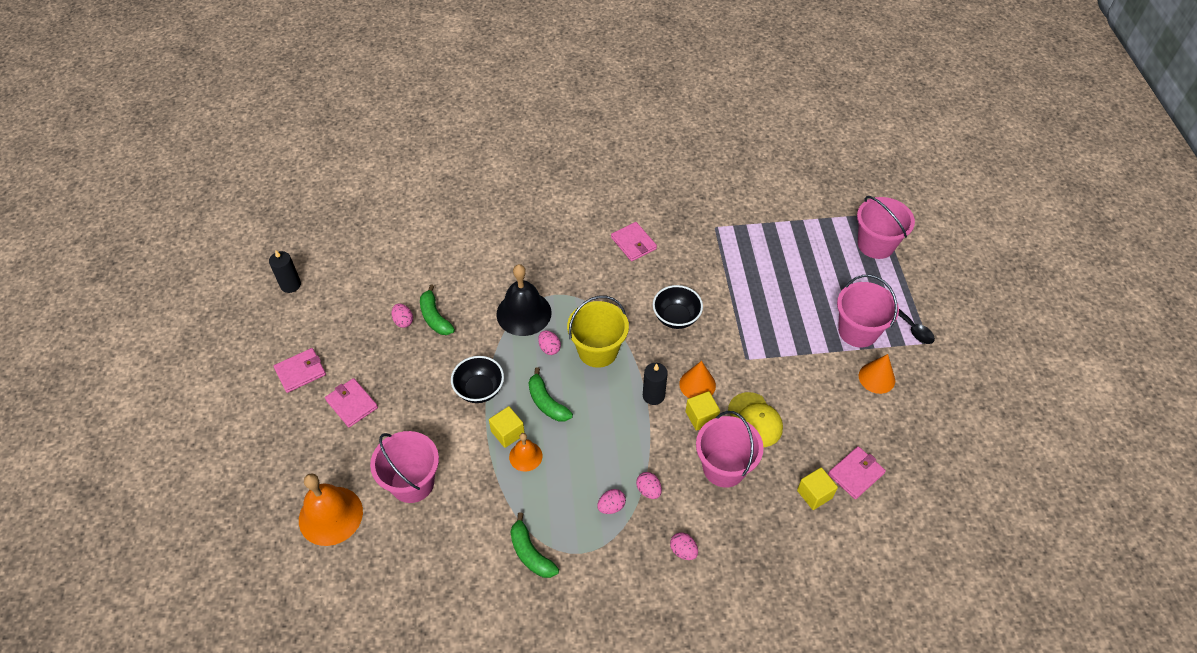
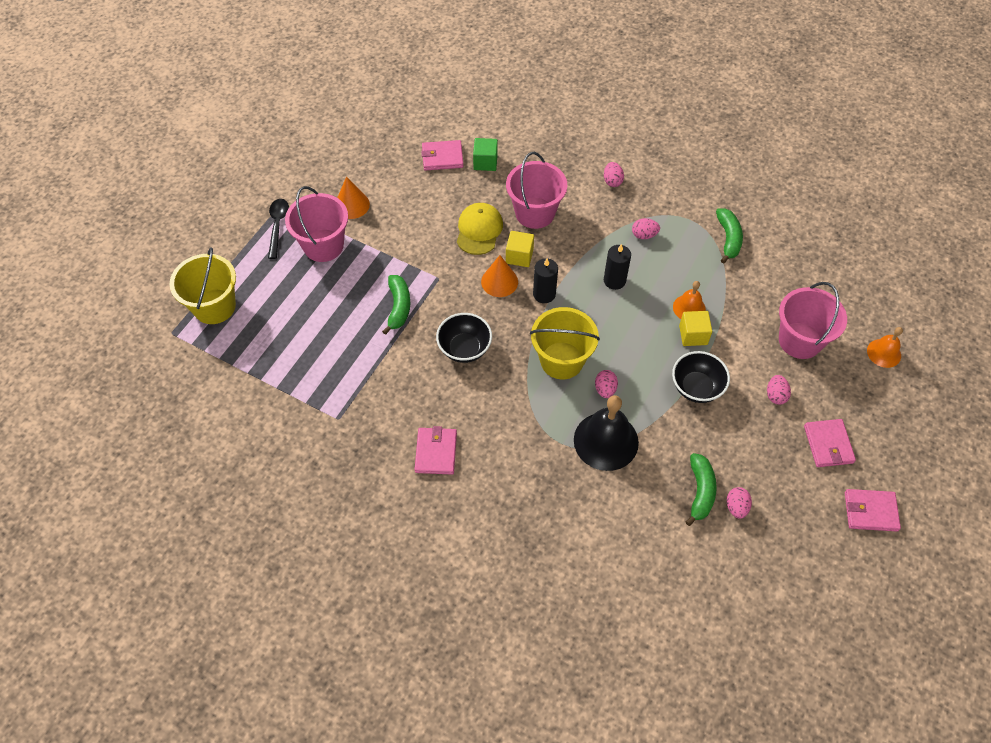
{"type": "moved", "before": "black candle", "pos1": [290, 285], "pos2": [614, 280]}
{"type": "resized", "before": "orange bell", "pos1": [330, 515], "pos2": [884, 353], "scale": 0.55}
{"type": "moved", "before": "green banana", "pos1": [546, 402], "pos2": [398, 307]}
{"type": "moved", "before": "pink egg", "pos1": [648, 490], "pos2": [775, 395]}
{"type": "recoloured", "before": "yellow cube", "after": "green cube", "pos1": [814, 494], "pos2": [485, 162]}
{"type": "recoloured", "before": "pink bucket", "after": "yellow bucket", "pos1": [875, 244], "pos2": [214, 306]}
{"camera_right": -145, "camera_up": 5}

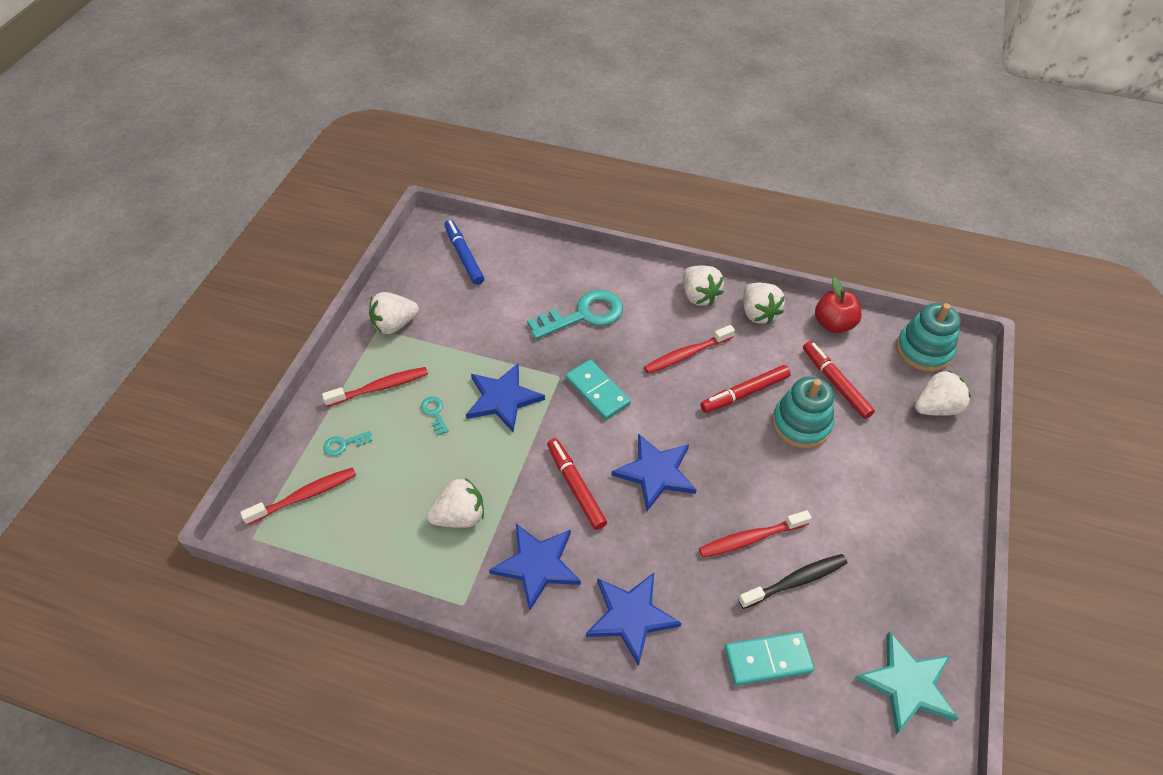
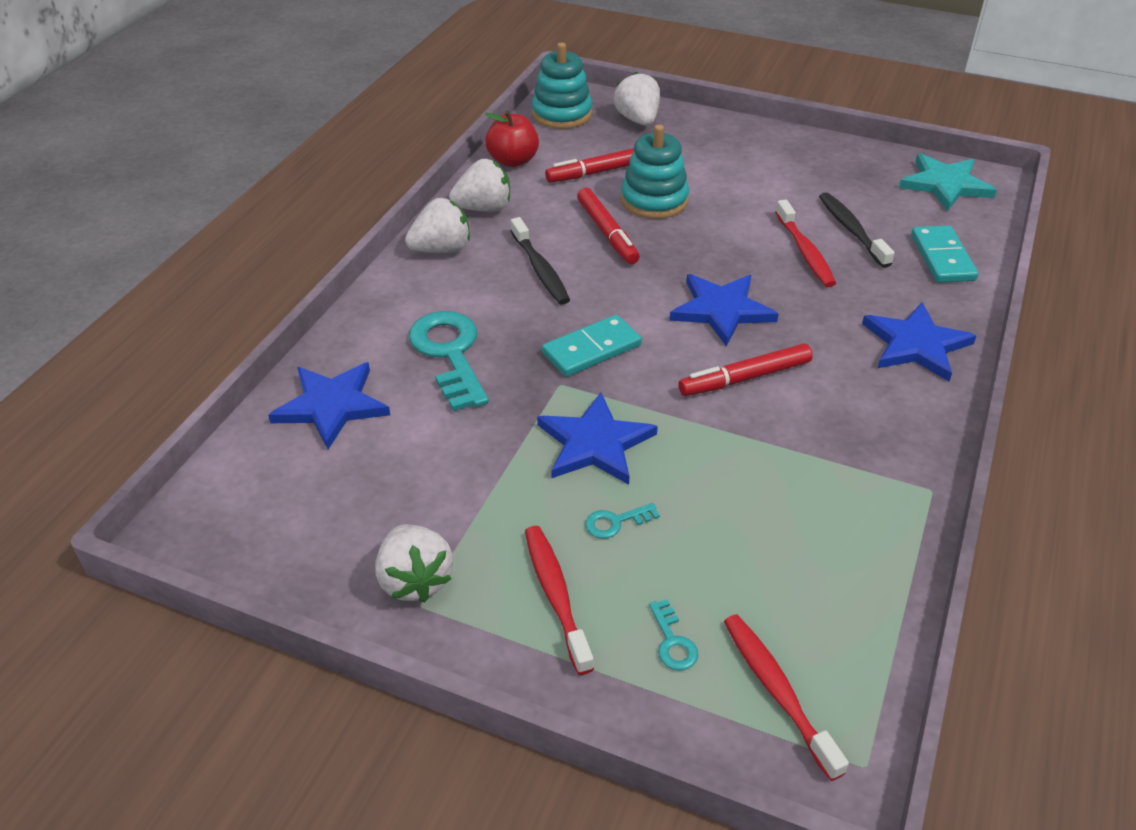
{"type": "removed", "before": "white strawberry", "pos1": [460, 516]}
{"type": "removed", "before": "blue marker", "pos1": [464, 256]}
{"type": "moved", "before": "blue star", "pos1": [537, 565], "pos2": [331, 406]}
{"type": "recoloured", "before": "red toothbrush", "after": "black toothbrush", "pos1": [686, 354], "pos2": [540, 269]}
{"camera_right": -85, "camera_up": -10}

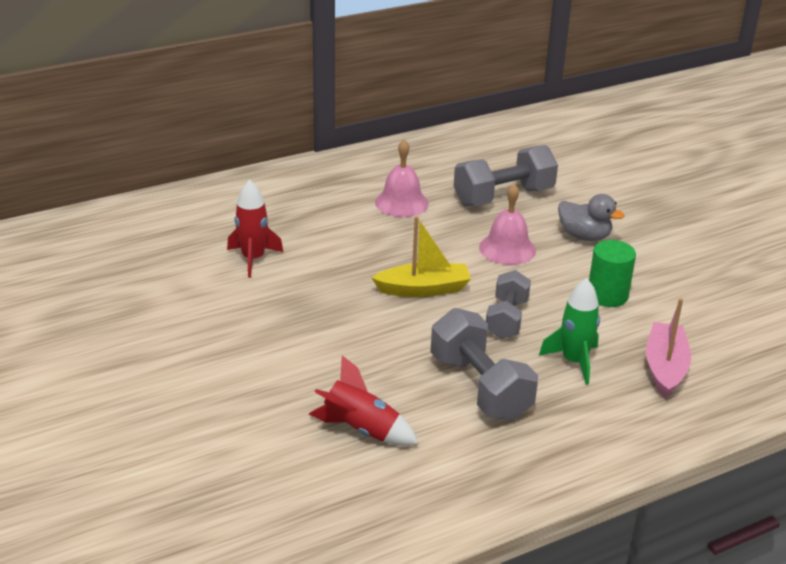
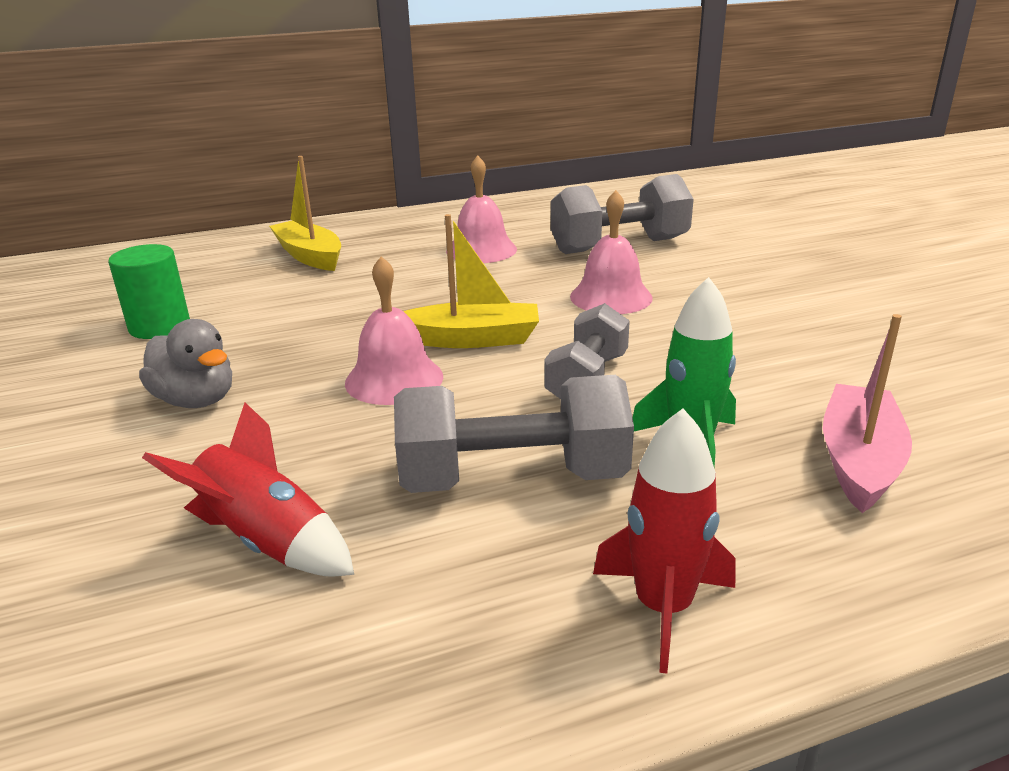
{"type": "moved", "before": "red rocket", "pos1": [253, 259], "pos2": [663, 607]}
{"type": "turned", "before": "grey dumbbell", "pos1": [480, 387], "pos2": [513, 478], "turn": -75}
{"type": "moved", "before": "grey duck", "pos1": [584, 236], "pos2": [196, 400]}
{"type": "moved", "before": "green cylinder", "pos1": [607, 295], "pos2": [159, 326]}
{"type": "added", "after": "yellow boat", "pos2": [310, 256]}
{"type": "added", "after": "pink bell", "pos2": [394, 379]}
{"camera_right": 10, "camera_up": -5}

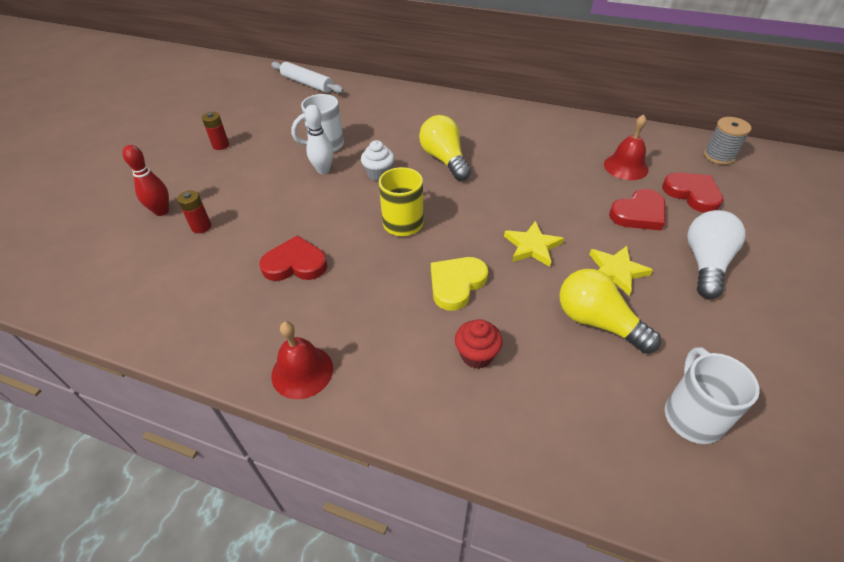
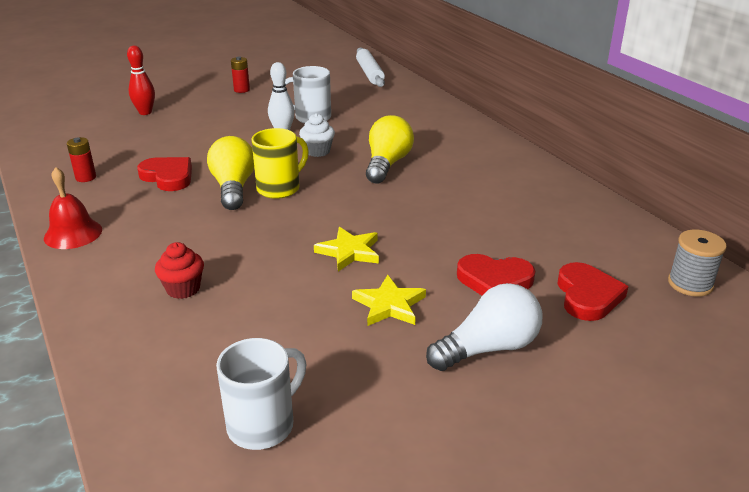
{"type": "moved", "before": "red battery", "pos1": [201, 227], "pos2": [86, 177]}
{"type": "removed", "before": "yellow heart", "pos1": [456, 284]}
{"type": "moved", "before": "yellow light bulb", "pos1": [597, 322], "pos2": [233, 188]}
{"type": "removed", "before": "red bell", "pos1": [625, 167]}
{"camera_right": 40, "camera_up": -15}

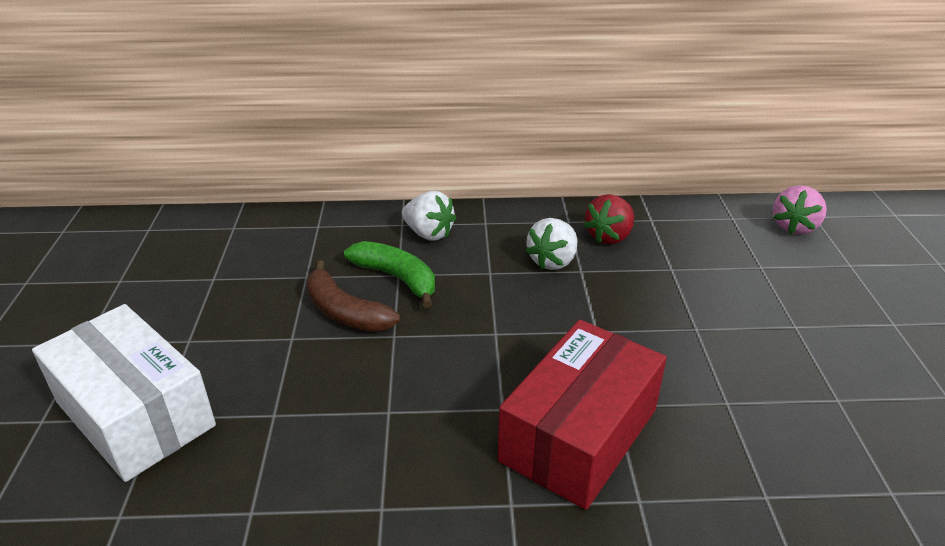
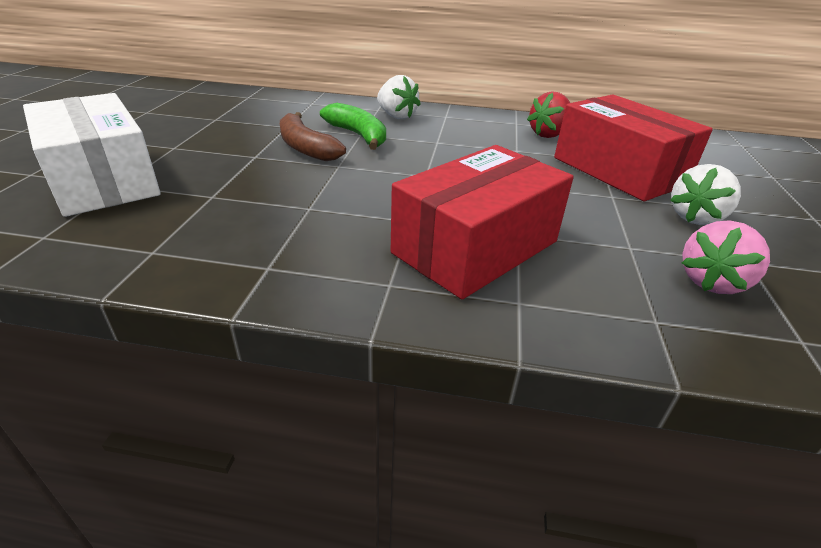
{"type": "moved", "before": "white strawberry", "pos1": [553, 261], "pos2": [696, 217]}
{"type": "moved", "before": "pink strawberry", "pos1": [794, 227], "pos2": [712, 282]}
{"type": "added", "after": "red box", "pos2": [618, 171]}
{"camera_right": 10, "camera_up": 0}

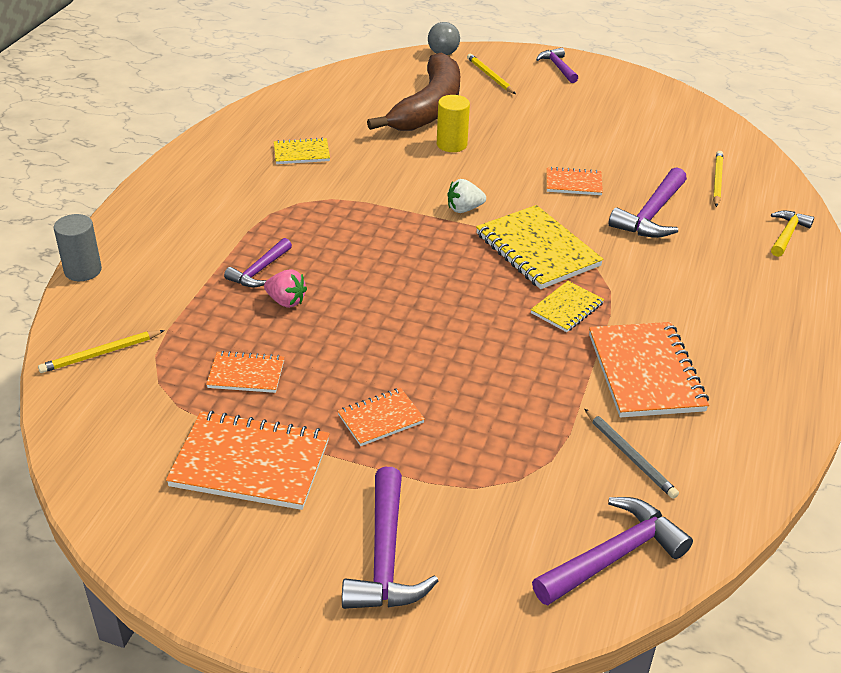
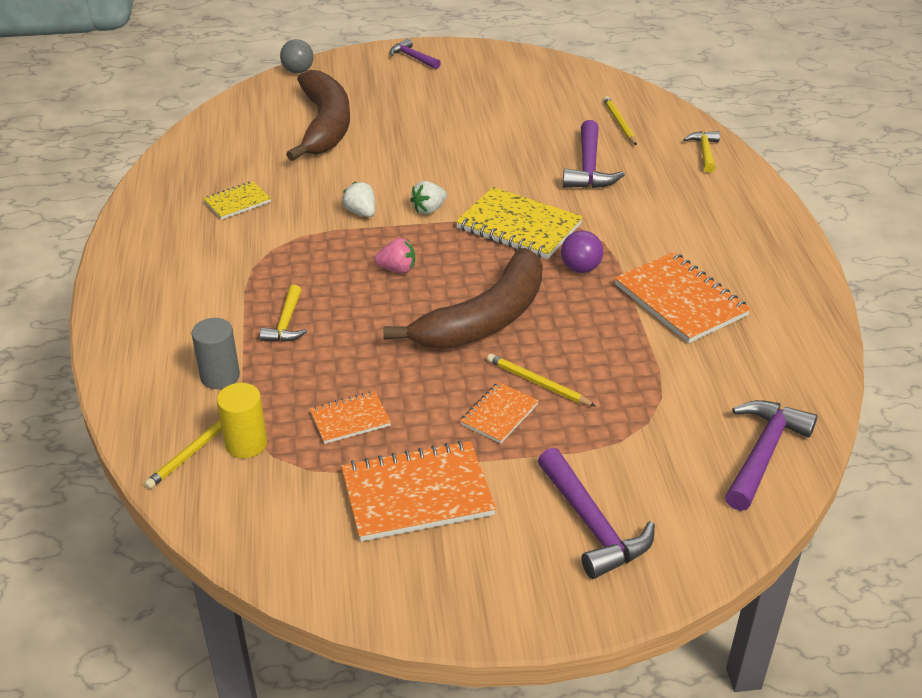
{"type": "moved", "before": "grey cylinder", "pos1": [83, 270], "pos2": [220, 376]}
{"type": "recoloured", "before": "purple hammer", "after": "yellow hammer", "pos1": [259, 271], "pos2": [286, 323]}
{"type": "moved", "before": "pink strawberry", "pos1": [286, 301], "pos2": [397, 269]}
{"type": "moved", "before": "yellow cylinder", "pos1": [451, 144], "pos2": [246, 444]}
{"type": "moved", "before": "yellow pencil", "pos1": [490, 76], "pos2": [538, 383]}
{"type": "replaced", "before": "yellow notebook", "after": "purple ball", "pos1": [567, 308], "pos2": [580, 268]}
{"type": "removed", "before": "orange notebook", "pos1": [573, 183]}
{"type": "removed", "before": "grey pencil", "pos1": [629, 455]}
{"type": "added", "after": "white strawberry", "pos2": [361, 213]}
{"type": "added", "after": "brown banana", "pos2": [484, 319]}
{"camera_right": -25, "camera_up": 0}

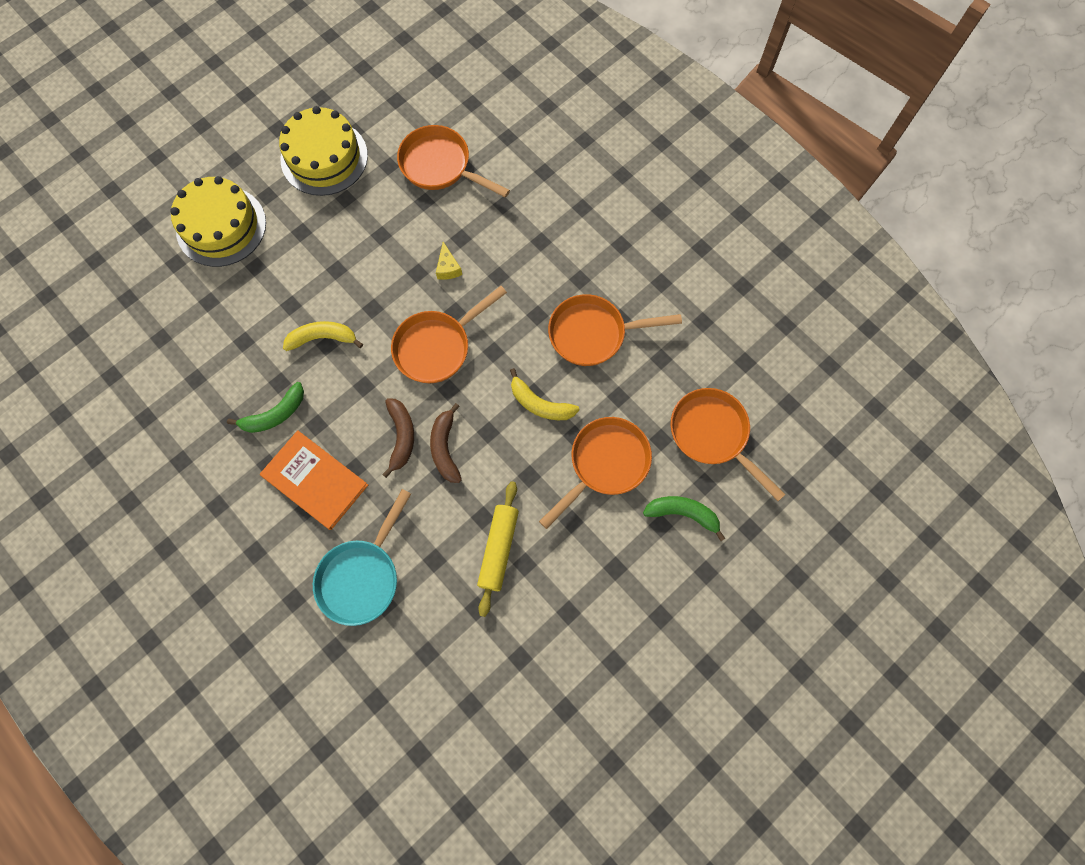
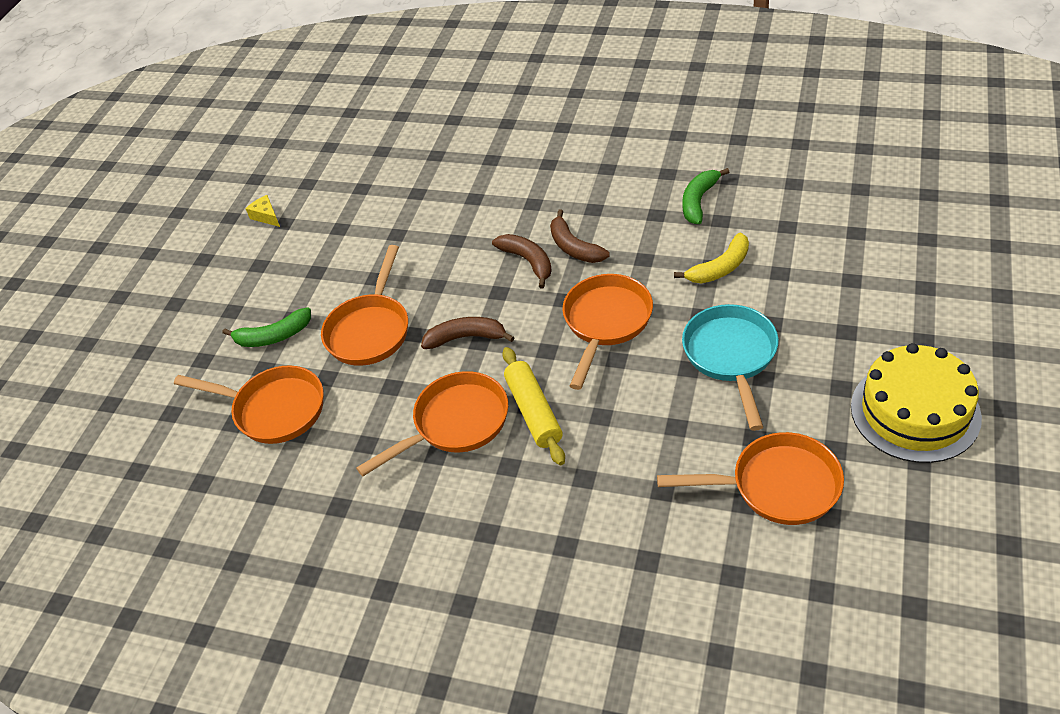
{"type": "removed", "before": "yellow cake", "pos1": [221, 226]}
{"type": "removed", "before": "orange book", "pos1": [315, 480]}
{"type": "moved", "before": "turquoise pan", "pos1": [362, 576], "pos2": [731, 357]}
{"type": "moved", "before": "yellow cheese", "pos1": [448, 267], "pos2": [266, 216]}
{"type": "moved", "before": "yellow rolling pin", "pos1": [498, 549], "pos2": [534, 412]}
{"type": "recoloured", "before": "yellow banana", "after": "brown banana", "pos1": [540, 404], "pos2": [466, 337]}
{"camera_right": 155, "camera_up": -25}

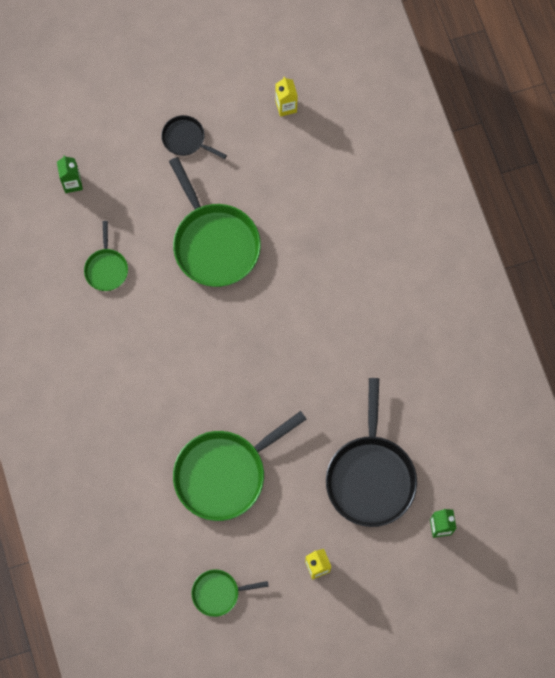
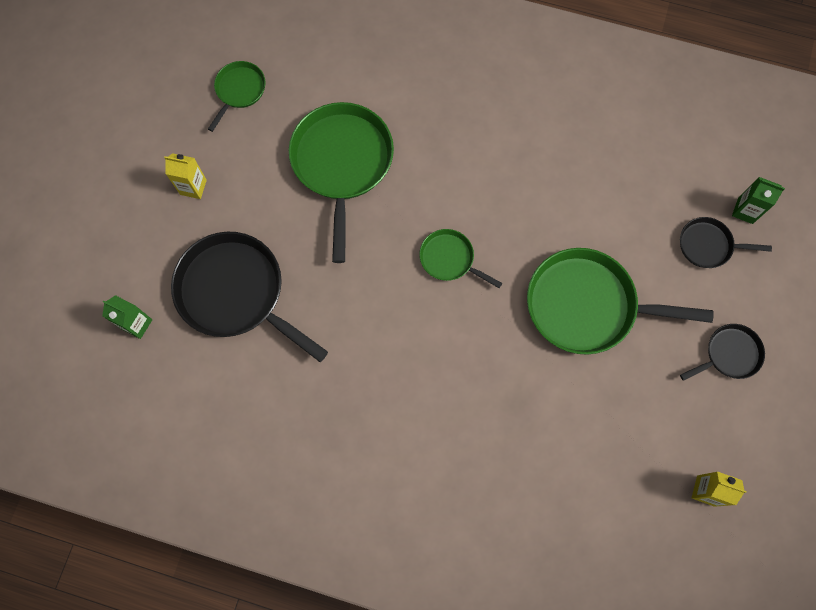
{"type": "moved", "before": "green pan", "pos1": [106, 268], "pos2": [449, 259]}
{"type": "added", "after": "black pan", "pos2": [708, 245]}
{"camera_right": 125, "camera_up": 0}

